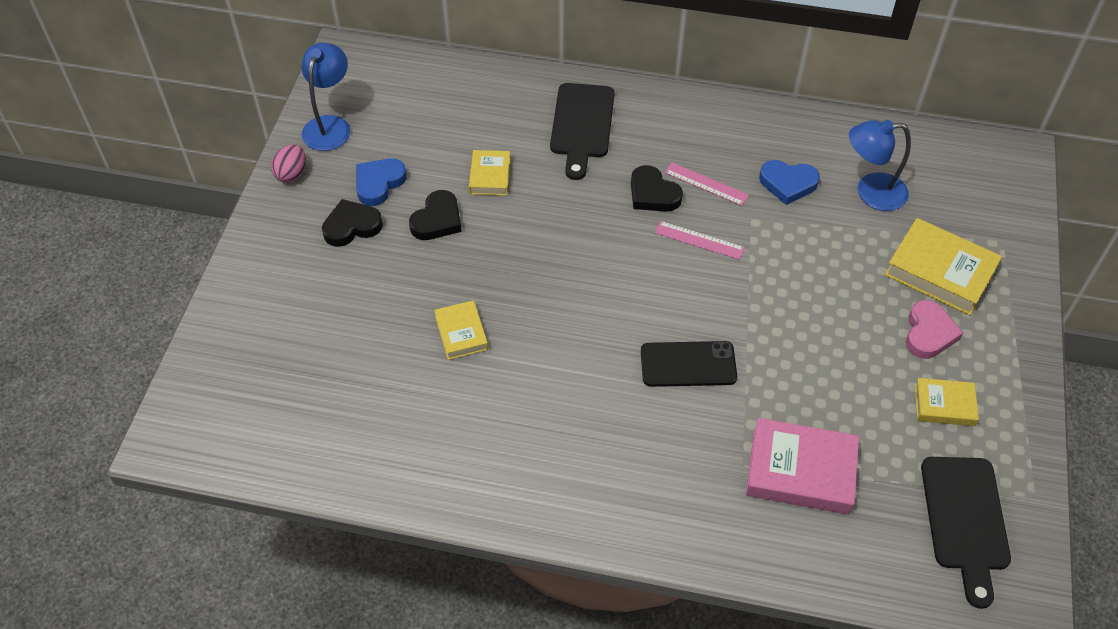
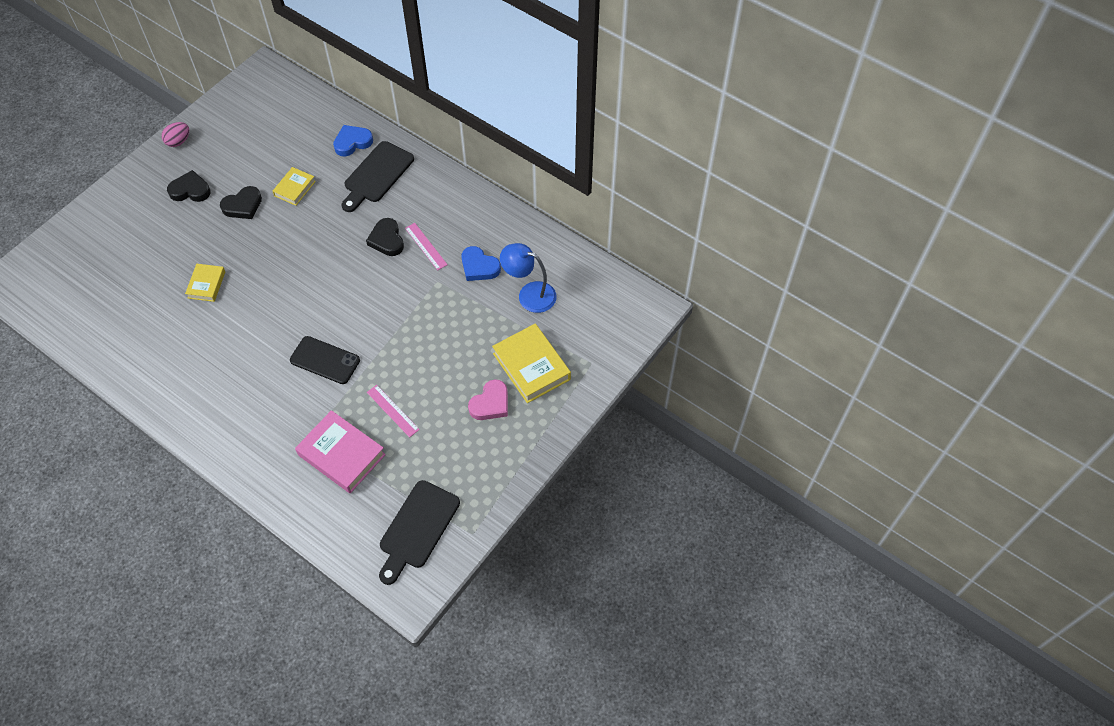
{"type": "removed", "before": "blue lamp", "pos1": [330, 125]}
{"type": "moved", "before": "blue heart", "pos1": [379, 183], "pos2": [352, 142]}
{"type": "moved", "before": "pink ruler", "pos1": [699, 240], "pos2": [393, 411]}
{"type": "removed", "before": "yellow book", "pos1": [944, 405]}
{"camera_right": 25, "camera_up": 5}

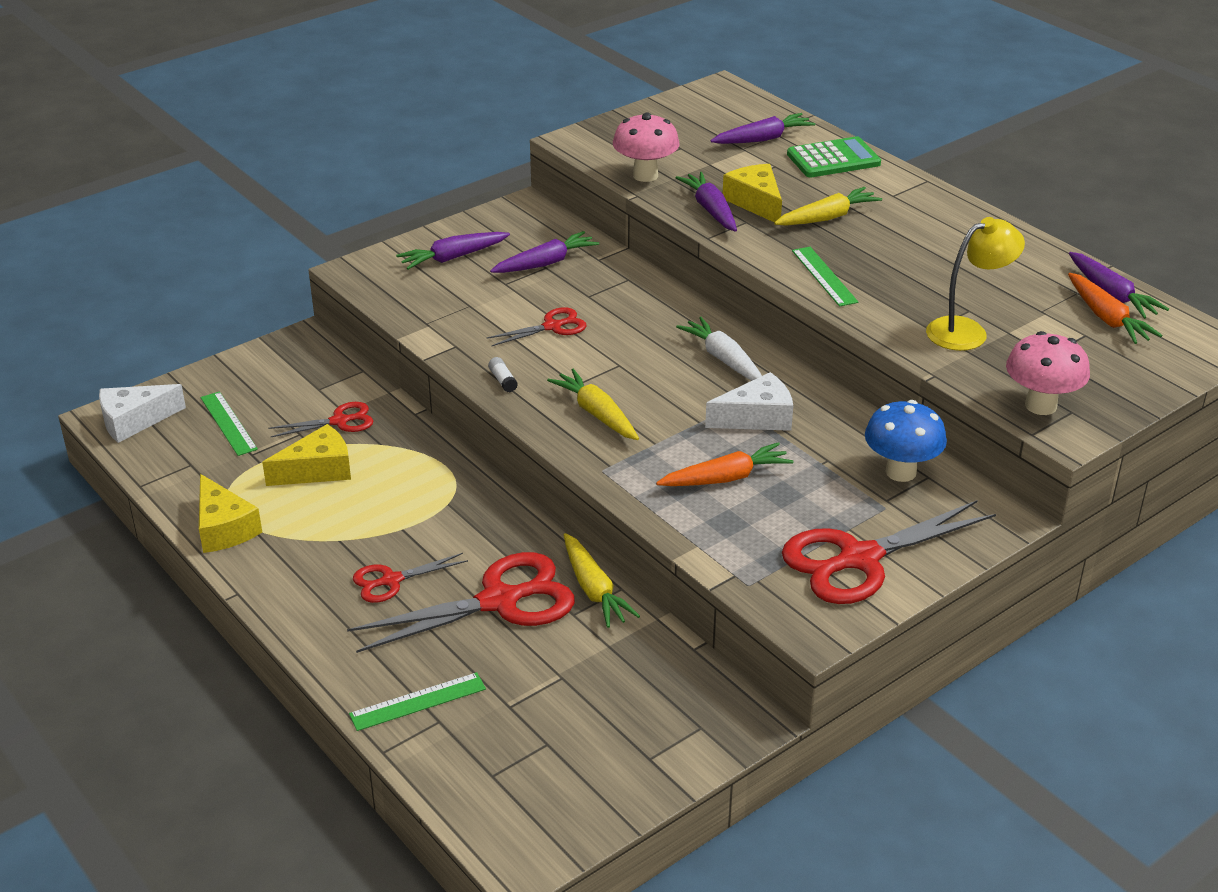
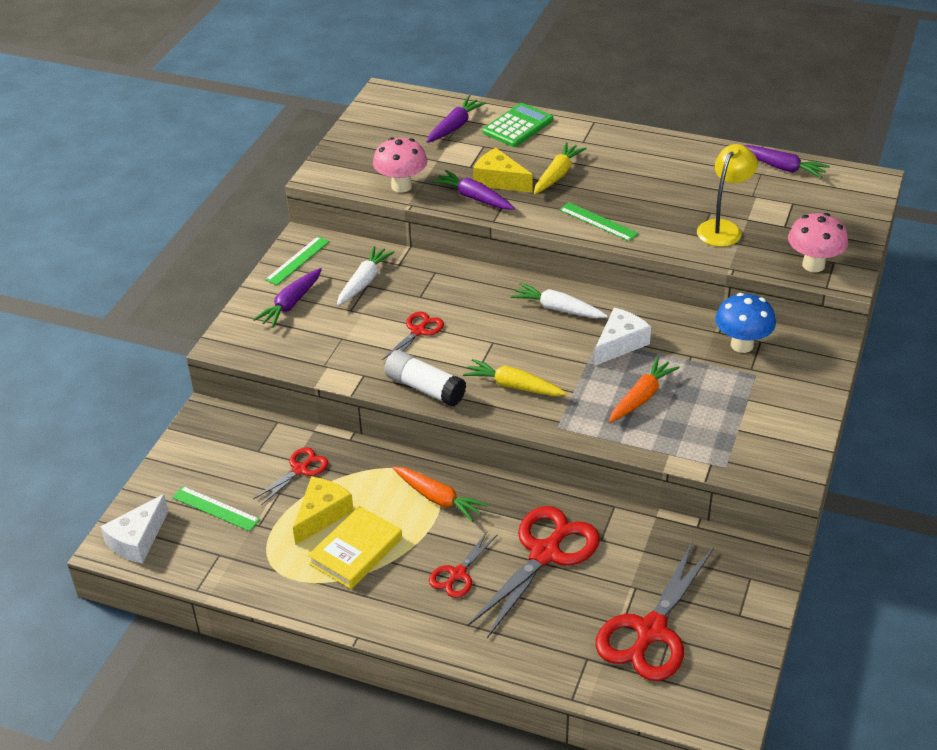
{"type": "removed", "before": "yellow cheese", "pos1": [224, 528]}
{"type": "moved", "before": "green ruler", "pos1": [418, 701], "pos2": [297, 260]}
{"type": "resized", "before": "white glue stick", "pos1": [503, 380], "pos2": [425, 388], "scale": 2.31}
{"type": "recoloured", "before": "purple carrot", "after": "white carrot", "pos1": [545, 263], "pos2": [364, 282]}
{"type": "removed", "before": "yellow carrot", "pos1": [594, 589]}
{"type": "moved", "before": "red scissors", "pos1": [859, 559], "pos2": [650, 631]}
{"type": "moved", "before": "orange carrot", "pos1": [1107, 318], "pos2": [438, 499]}
{"type": "added", "after": "yellow book", "pos2": [356, 551]}
{"camera_right": -30, "camera_up": 5}

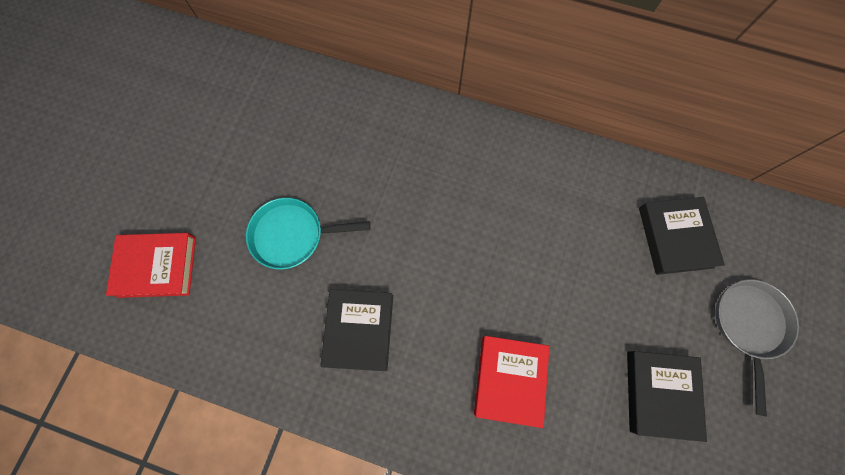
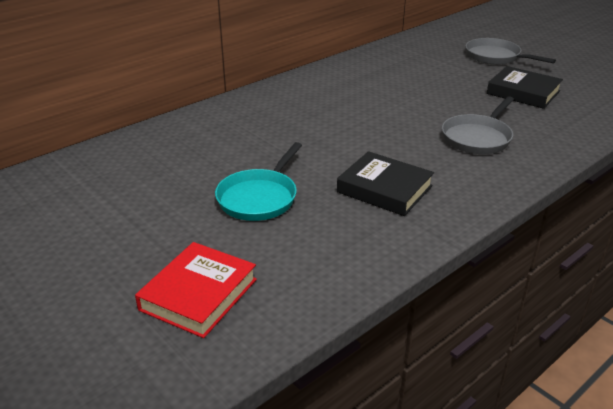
{"type": "replaced", "before": "red book", "after": "grey pan", "pos1": [509, 379], "pos2": [478, 137]}
{"type": "removed", "before": "black book", "pos1": [675, 237]}
{"camera_right": -60, "camera_up": -40}

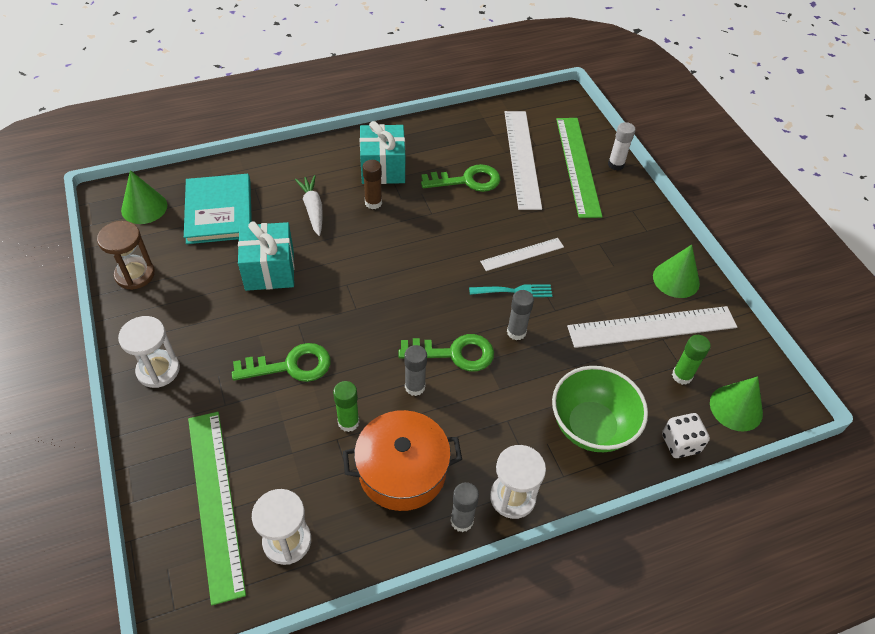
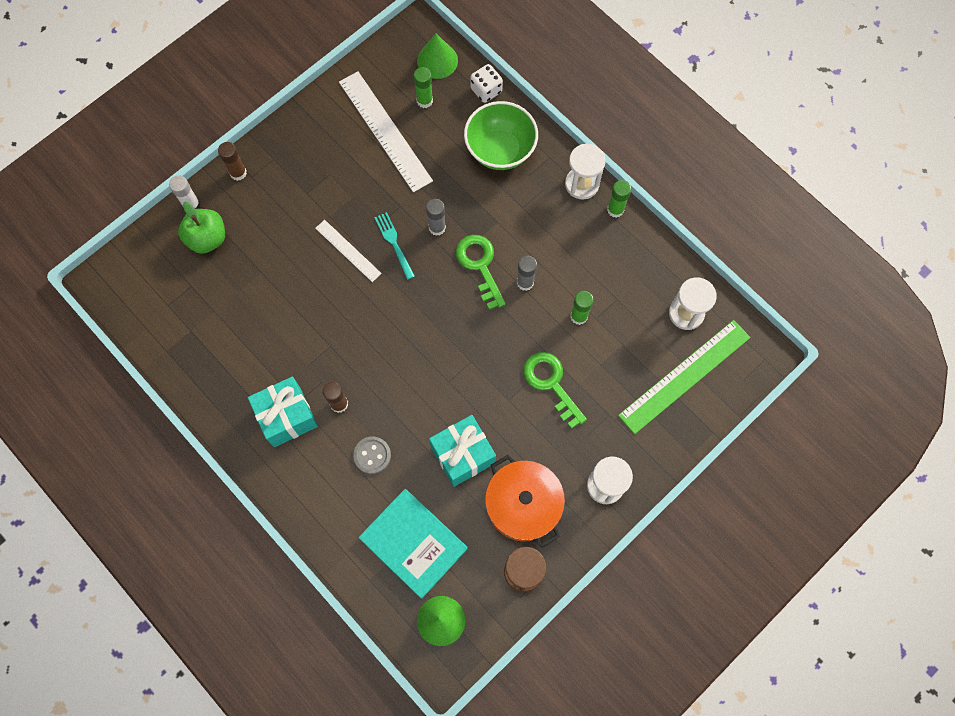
{"type": "turned", "before": "turquoise book", "pos1": [219, 211], "pos2": [413, 543], "turn": 75}
{"type": "replaced", "before": "white carrot", "after": "grey button", "pos1": [313, 209], "pos2": [372, 455]}
{"type": "moved", "before": "orange pot", "pos1": [402, 470], "pos2": [523, 504]}
{"type": "removed", "before": "green key", "pos1": [467, 181]}
{"type": "recoloured", "before": "grey glue stick", "after": "green glue stick", "pos1": [462, 521], "pos2": [615, 210]}
{"type": "removed", "before": "white ruler", "pos1": [522, 158]}
{"type": "replaced", "before": "green ruler", "after": "green apple", "pos1": [578, 165], "pos2": [207, 238]}
{"type": "removed", "before": "green cone", "pos1": [676, 279]}
{"type": "added", "after": "brown glue stick", "pos2": [238, 173]}
{"camera_right": -110, "camera_up": 20}

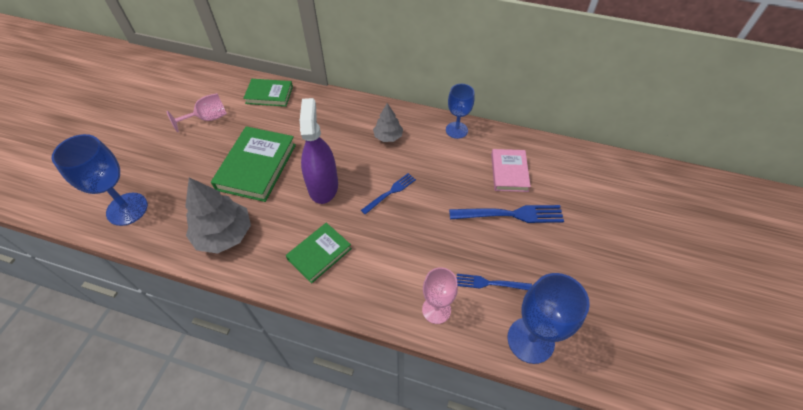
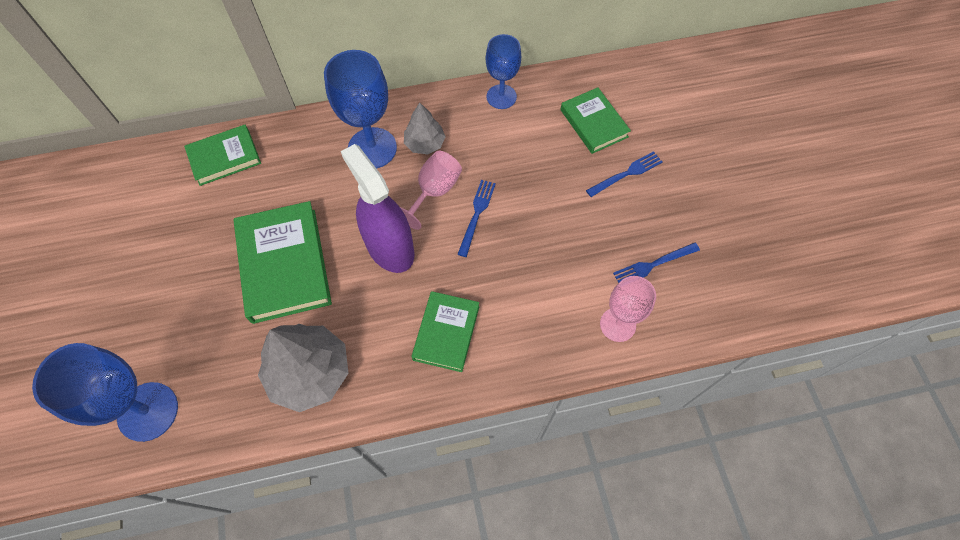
{"type": "moved", "before": "pink goblet", "pos1": [208, 118], "pos2": [434, 192]}
{"type": "resized", "before": "blue fork", "pos1": [511, 214], "pos2": [627, 173], "scale": 0.6}
{"type": "recoloured", "before": "pink book", "after": "green book", "pos1": [509, 172], "pos2": [594, 123]}
{"type": "moved", "before": "blue goblet", "pos1": [530, 340], "pos2": [372, 148]}
{"camera_right": -30, "camera_up": 10}

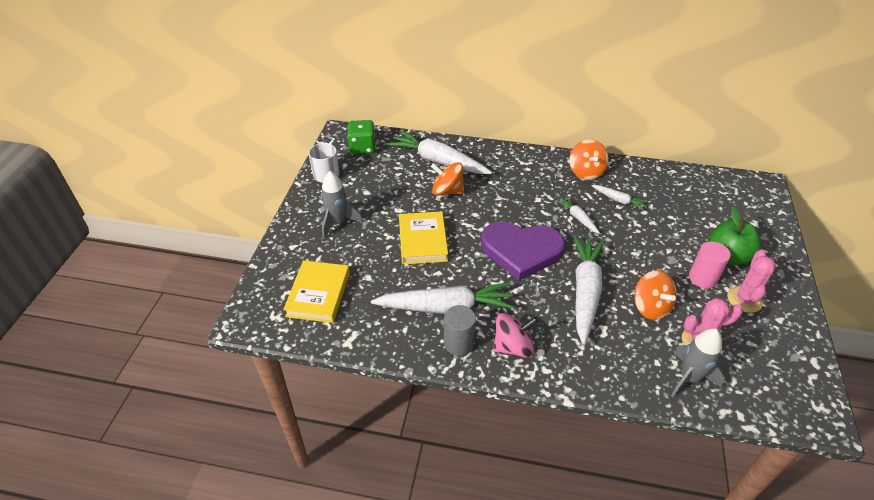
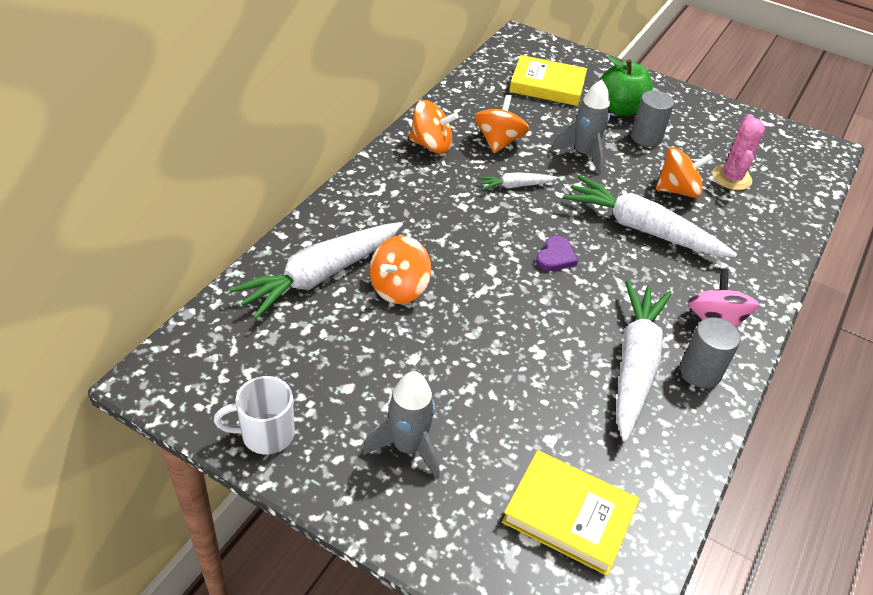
{"type": "removed", "before": "green dice", "pos1": [362, 148]}
{"type": "moved", "before": "yellow book", "pos1": [422, 241], "pos2": [547, 85]}
{"type": "resized", "before": "purple heart", "pos1": [521, 251], "pos2": [555, 257], "scale": 0.4}
{"type": "replaced", "before": "white carrot", "after": "orange spinning top", "pos1": [618, 200], "pos2": [498, 142]}
{"type": "moved", "before": "grey rocket", "pos1": [689, 378], "pos2": [583, 154]}
{"type": "recoloured", "before": "pink cylinder", "after": "grey cylinder", "pos1": [702, 278], "pos2": [646, 137]}
{"type": "removed", "before": "pink cactus", "pos1": [744, 299]}
{"camera_right": -75, "camera_up": 0}

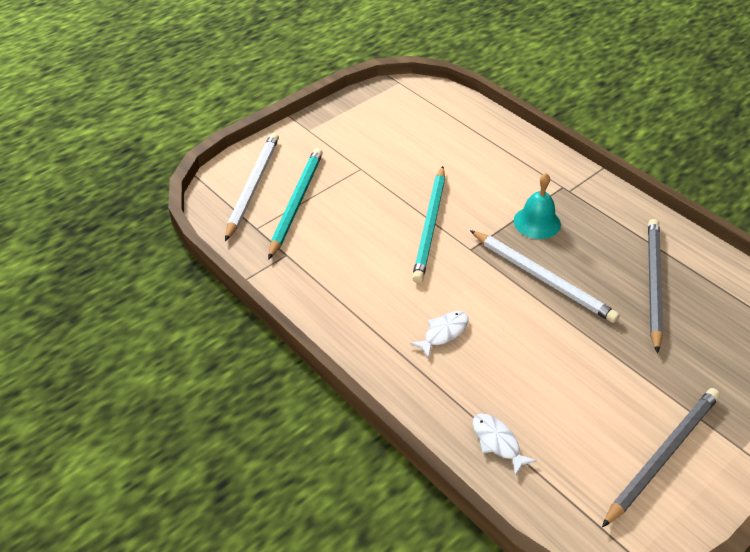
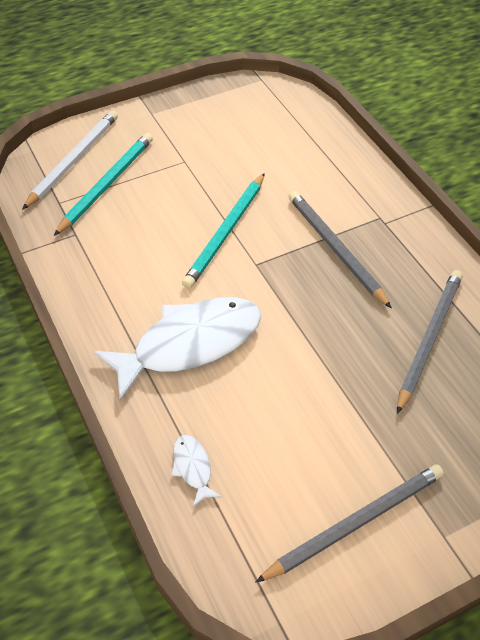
{"type": "resized", "before": "white fish", "pos1": [443, 333], "pos2": [190, 344], "scale": 2.41}
{"type": "removed", "before": "white pencil", "pos1": [542, 278]}
{"type": "replaced", "before": "turquoise bell", "after": "grey pencil", "pos1": [537, 222], "pos2": [336, 249]}
{"camera_right": 15, "camera_up": 5}

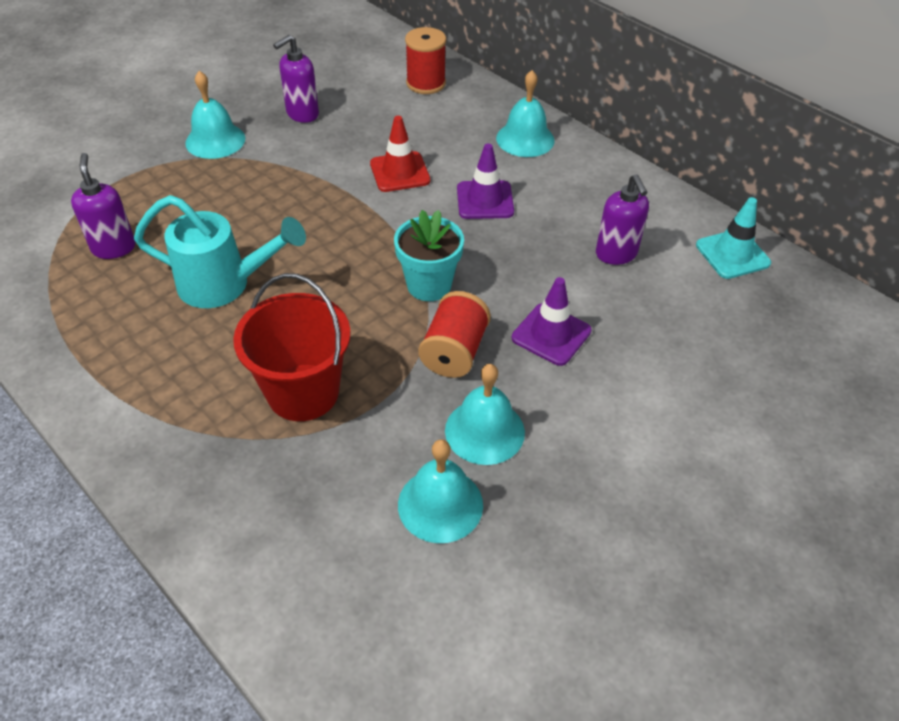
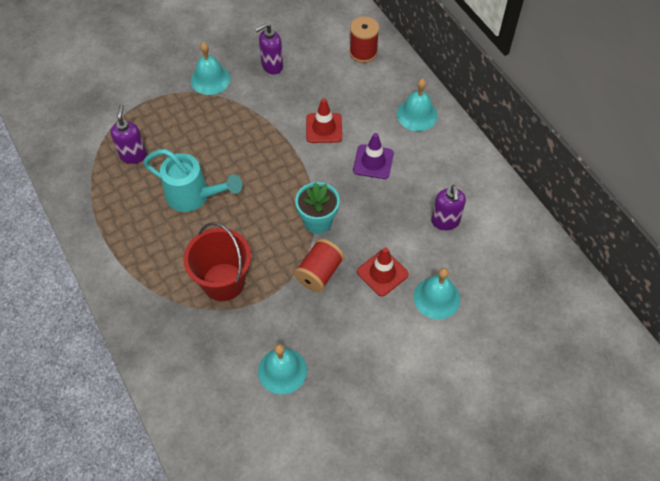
{"type": "moved", "before": "turquoise bell", "pos1": [484, 431], "pos2": [436, 298]}
{"type": "recoloured", "before": "purple traffic cone", "after": "red traffic cone", "pos1": [551, 334], "pos2": [382, 273]}
{"type": "removed", "before": "turquoise traffic cone", "pos1": [732, 254]}
{"camera_right": 15, "camera_up": 10}

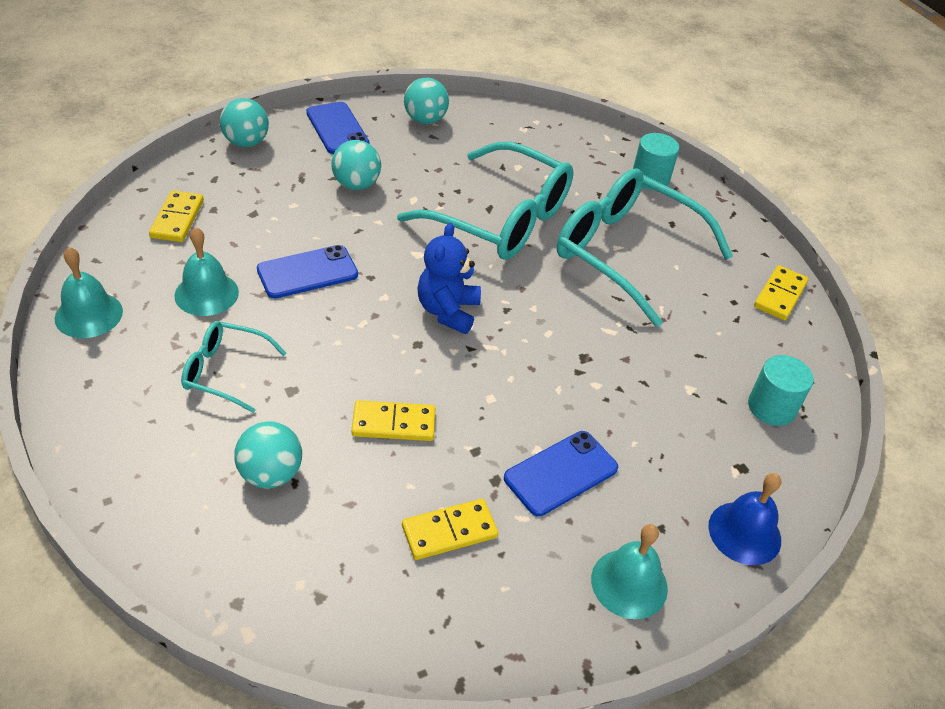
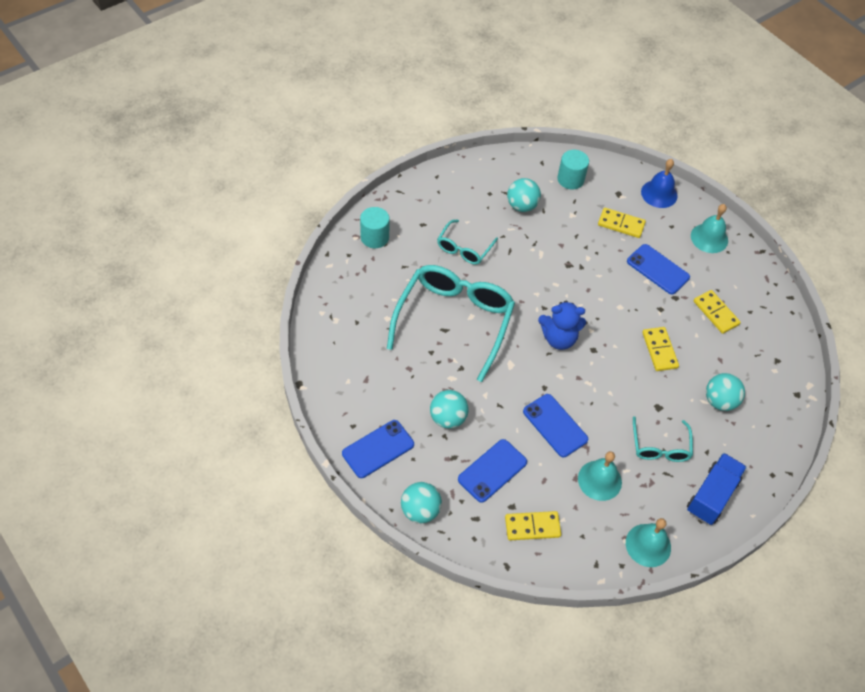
{"type": "moved", "before": "turquoise ball", "pos1": [425, 120], "pos2": [522, 206]}
{"type": "resized", "before": "turquoise glasses", "pos1": [625, 253], "pos2": [464, 248], "scale": 0.5}
{"type": "moved", "before": "yellow domino", "pos1": [780, 295], "pos2": [621, 224]}
{"type": "added", "after": "blue phone", "pos2": [492, 470]}
{"type": "added", "after": "blue truck", "pos2": [712, 496]}
{"camera_right": -100, "camera_up": 10}

